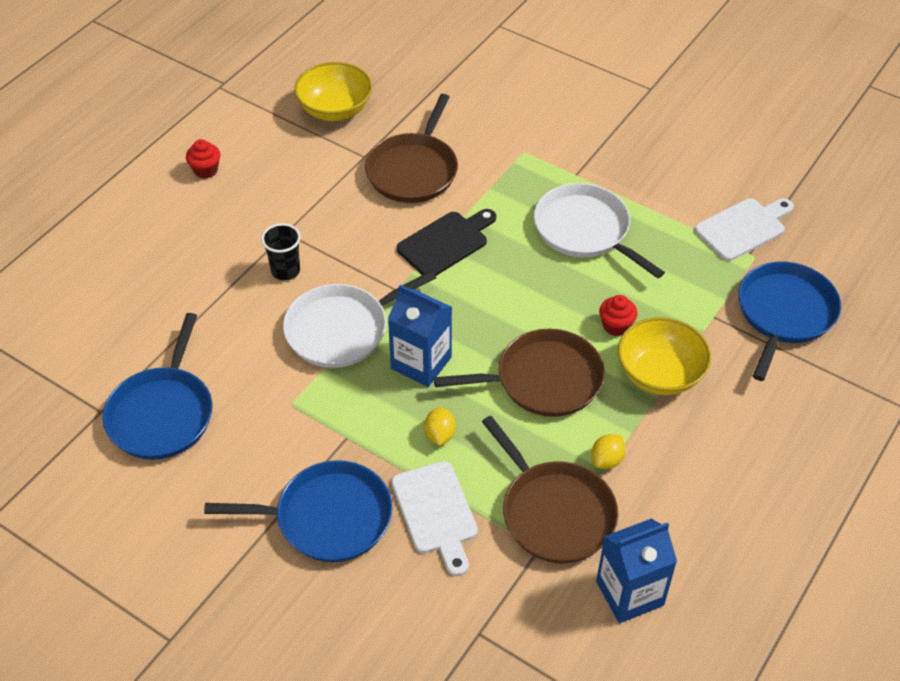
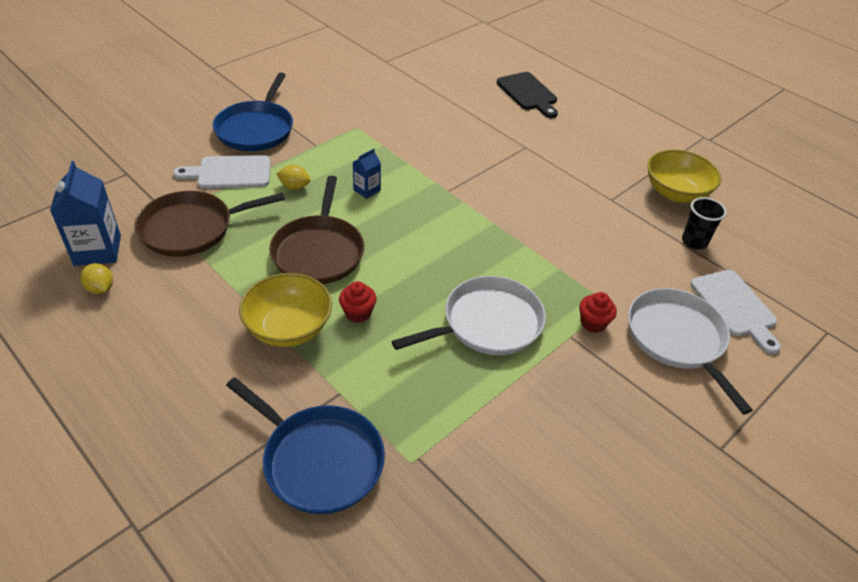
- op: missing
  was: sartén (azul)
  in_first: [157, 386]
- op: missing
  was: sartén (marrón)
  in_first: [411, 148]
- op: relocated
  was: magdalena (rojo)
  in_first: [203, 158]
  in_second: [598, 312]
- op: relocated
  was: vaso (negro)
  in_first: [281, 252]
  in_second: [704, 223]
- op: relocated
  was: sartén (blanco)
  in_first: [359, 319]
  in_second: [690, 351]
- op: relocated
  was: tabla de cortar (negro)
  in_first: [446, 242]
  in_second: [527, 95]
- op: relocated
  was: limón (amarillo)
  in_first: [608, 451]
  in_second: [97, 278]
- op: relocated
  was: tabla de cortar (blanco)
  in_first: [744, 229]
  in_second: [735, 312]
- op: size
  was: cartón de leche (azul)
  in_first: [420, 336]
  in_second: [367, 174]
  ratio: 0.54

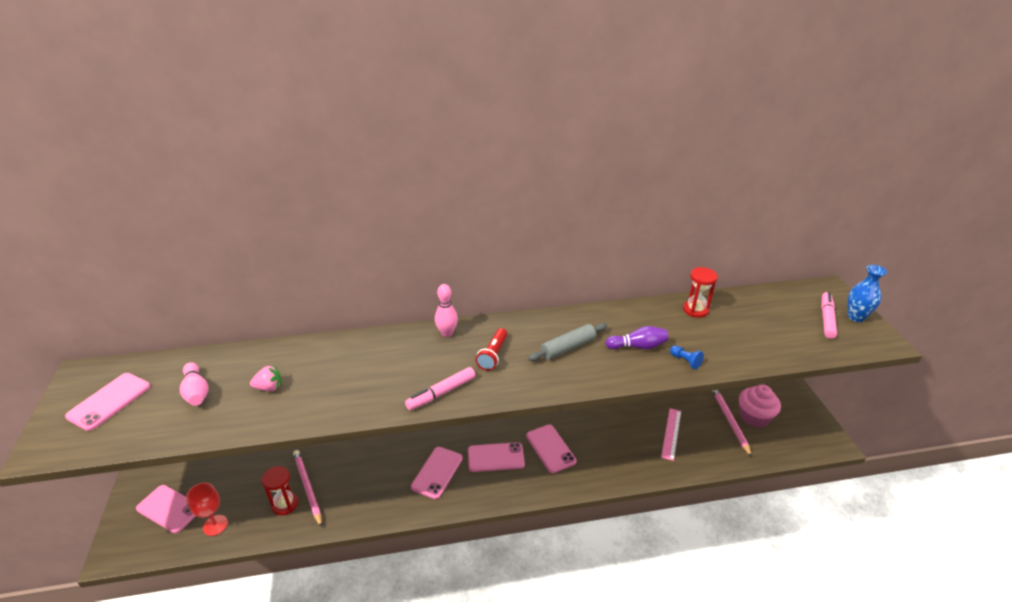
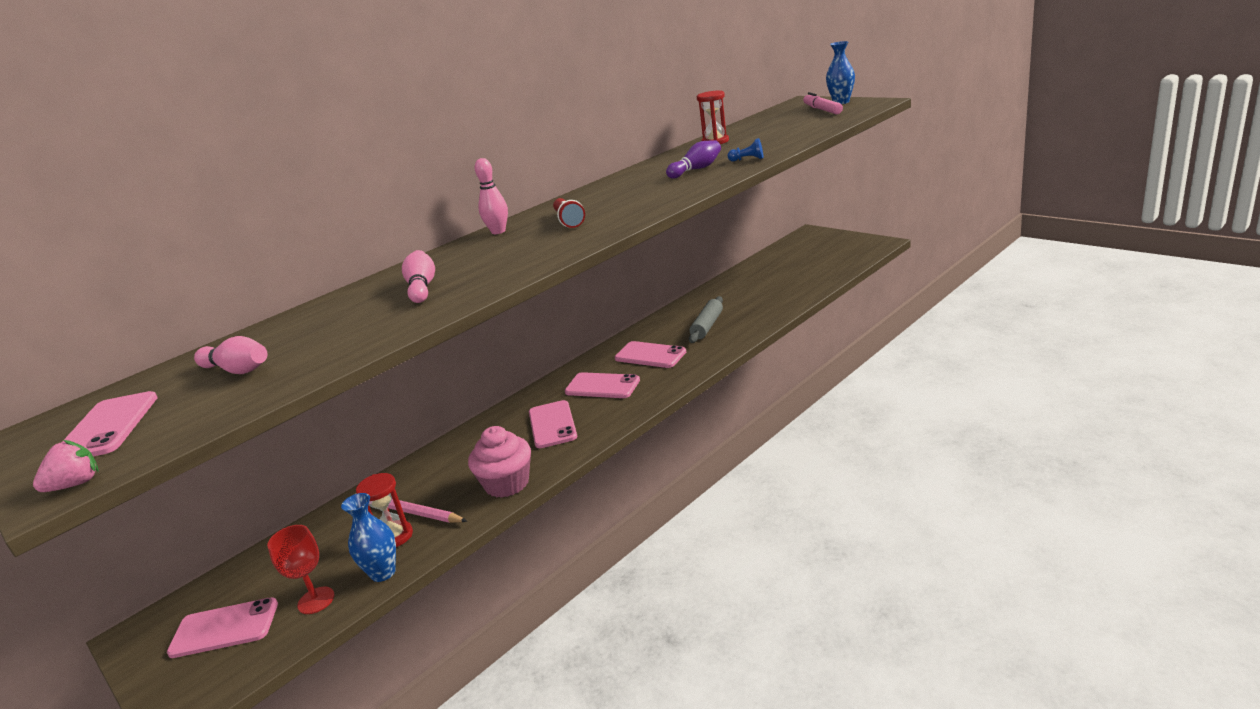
- op: missing
  was: rotulador (rosa)
  in_first: [440, 388]
- op: missing
  was: regla (rosa)
  in_first: [671, 434]
- op: missing
  was: lápiz (rosa)
  in_first: [732, 423]
- op: appeared
  now: florero (azul)
  in_second: [368, 537]
- op: appeared
  now: bolo (rosa)
  in_second: [418, 276]
- op: relocated
  was: fresa (rosa)
  in_first: [266, 378]
  in_second: [65, 466]
- op: relocated
  was: rodillo (gris)
  in_first: [567, 342]
  in_second: [706, 319]
- op: relocated
  was: magdalena (rosa)
  in_first: [760, 406]
  in_second: [499, 462]
- op: spun
  was: móvil (rosa)
  in_first: [496, 457]
  in_second: [602, 385]
  clockwise: 60

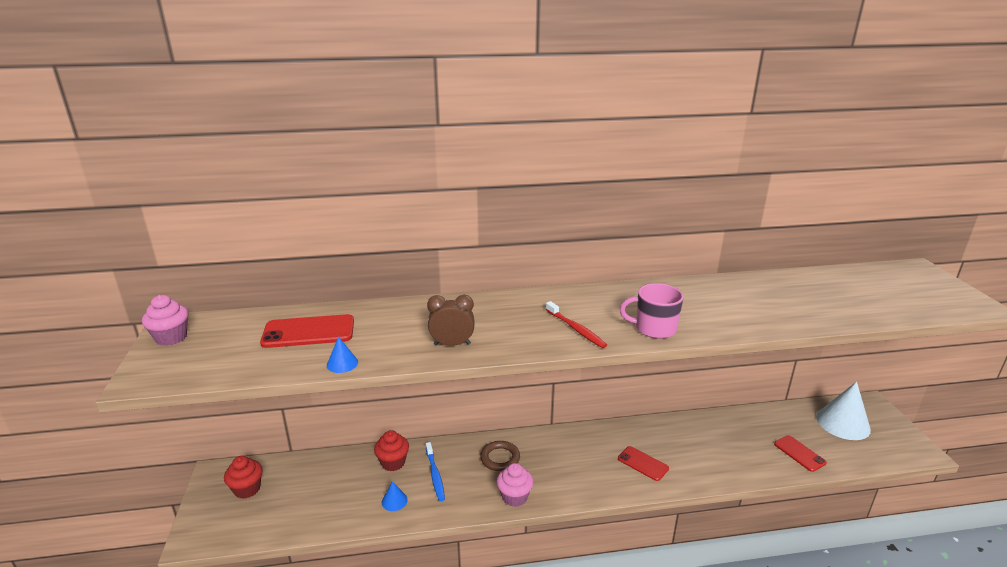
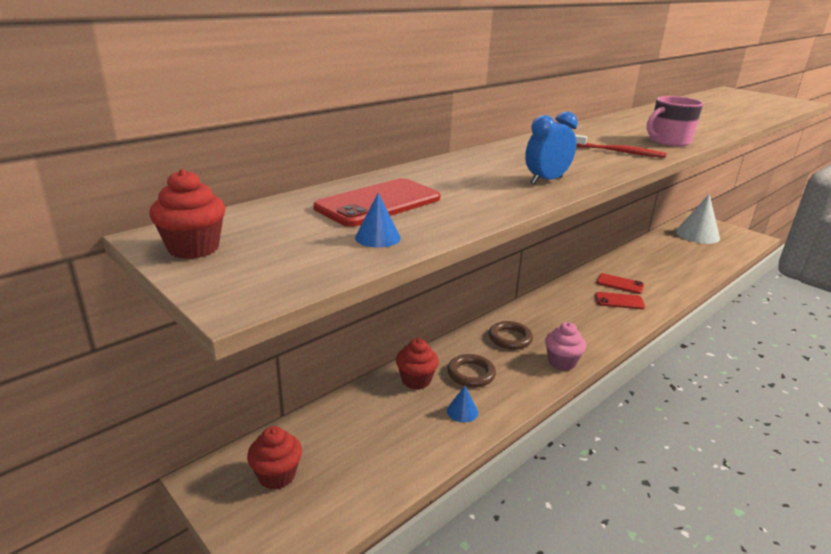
- op: relocated
  was: cono (azul)
  in_first: [342, 355]
  in_second: [378, 220]
- op: relocated
  was: móvil (rojo)
  in_first: [800, 453]
  in_second: [620, 283]
- op: exchanged
  was: cepillo de dientes (azul)
  now: anillo (marrón)
  in_first: [435, 472]
  in_second: [471, 370]
- op: colour
  was: magdalena (rosa)
  now: magdalena (rojo)
  in_first: [165, 320]
  in_second: [187, 214]
- op: colour
  was: despertador (marrón)
  now: despertador (azul)
  in_first: [450, 320]
  in_second: [551, 147]

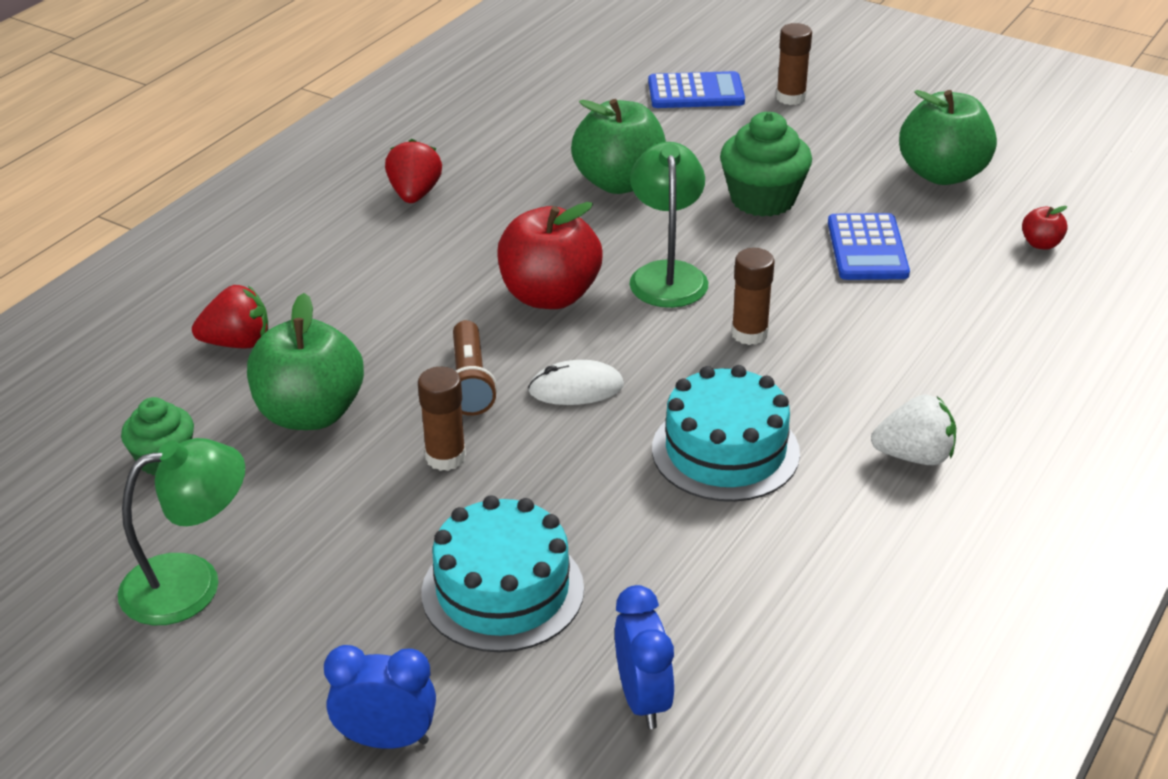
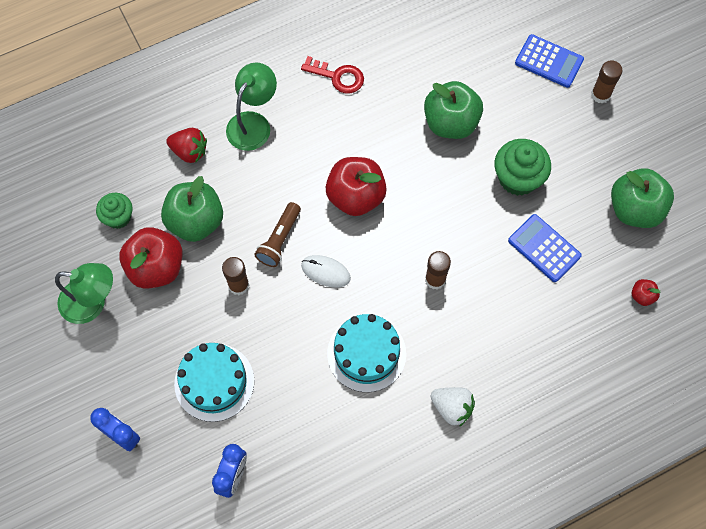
- op: appeared
  now: manzana (rojo)
  in_second: [150, 258]
- op: relocated
  was: lámpara (verde)
  in_first: [668, 225]
  in_second: [251, 106]
- op: exchanged
  was: fresa (rojo)
  now: llave (rojo)
  in_first: [413, 171]
  in_second: [332, 75]
- op: spun
  was: calculadora (azul)
  in_first: [869, 246]
  in_second: [545, 248]
  clockwise: 105

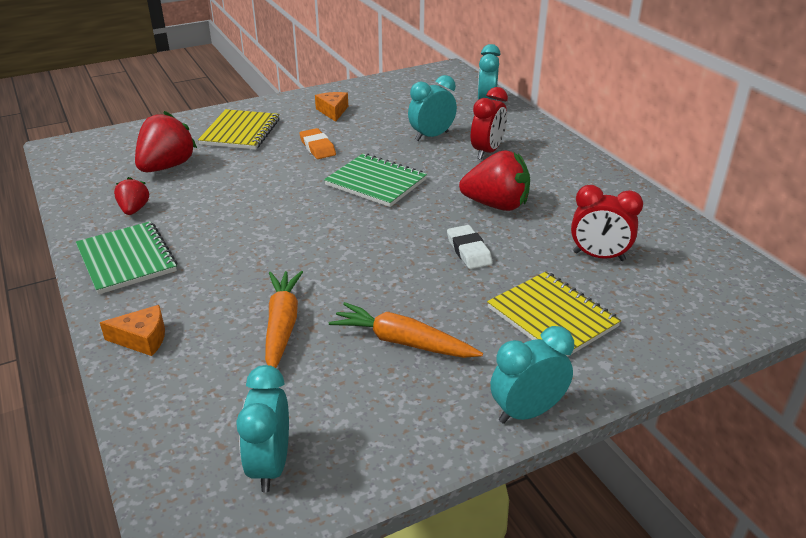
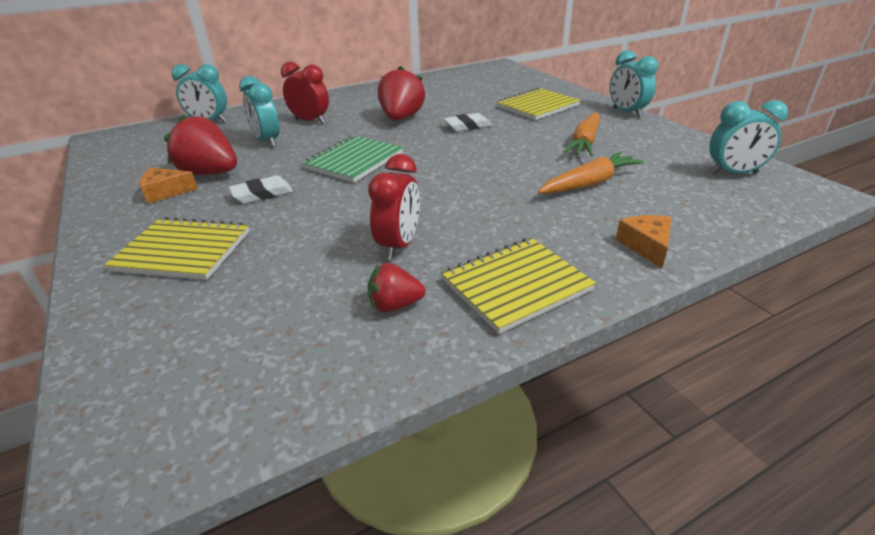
- op: relocated
  was: fresa (rojo)
  in_first: [166, 141]
  in_second: [200, 144]
- op: relocated
  was: despertador (rojo)
  in_first: [607, 223]
  in_second: [394, 207]
- op: colour
  was: cuaderno (verde)
  now: cuaderno (amarillo)
  in_first: [126, 258]
  in_second: [518, 286]
- op: colour
  was: goma de borrar (naranja)
  now: goma de borrar (blanco)
  in_first: [317, 143]
  in_second: [261, 190]
- op: spun
  was: zanahoria (naranja)
  in_first: [284, 319]
  in_second: [591, 172]
  clockwise: 150

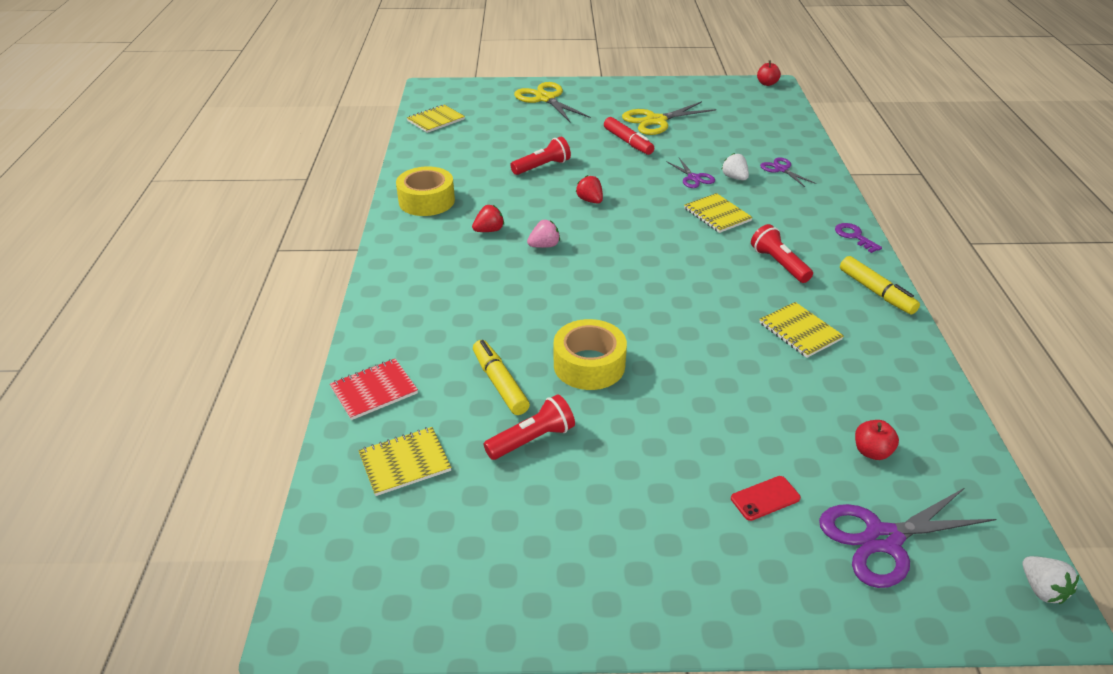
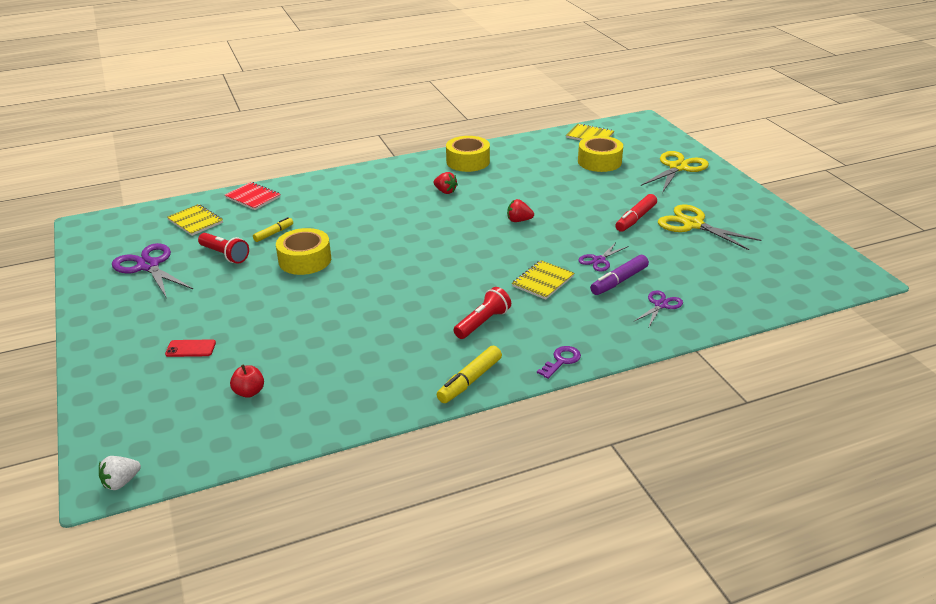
- op: missing
  was: lámpara de mano (rojo)
  in_first: [540, 155]
- op: missing
  was: fresa (rosa)
  in_first: [543, 234]
- op: missing
  was: manzana (rojo)
  in_first: [769, 73]
- op: missing
  was: cuaderno (amarillo)
  in_first: [801, 330]
- op: appeared
  now: cinta adhesiva (amarillo)
  in_second: [600, 154]
- op: relocated
  was: tijeras (morado)
  in_first: [907, 538]
  in_second: [152, 271]
- op: exchanged
  was: fresa (blanco)
  now: rotulador (morado)
  in_first: [735, 166]
  in_second: [619, 275]
- op: spun
  was: fresa (rojo)
  in_first: [589, 189]
  in_second: [520, 210]
  clockwise: -120
- op: spun
  was: móvil (rojo)
  in_first: [766, 498]
  in_second: [190, 348]
  clockwise: -45
- op: size
  was: rotulador (amarillo)
  in_first: [501, 377]
  in_second: [273, 229]
  ratio: 0.65

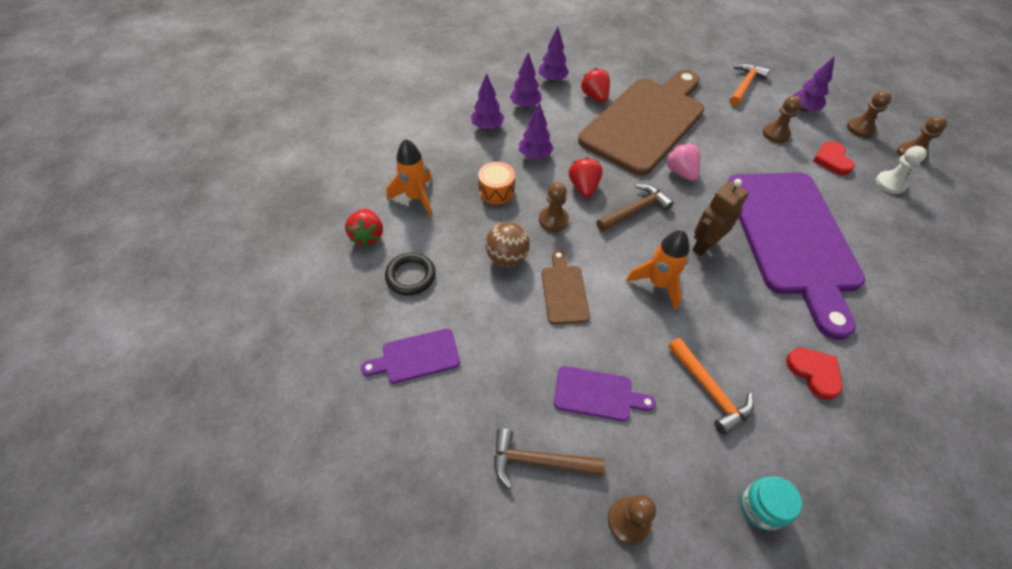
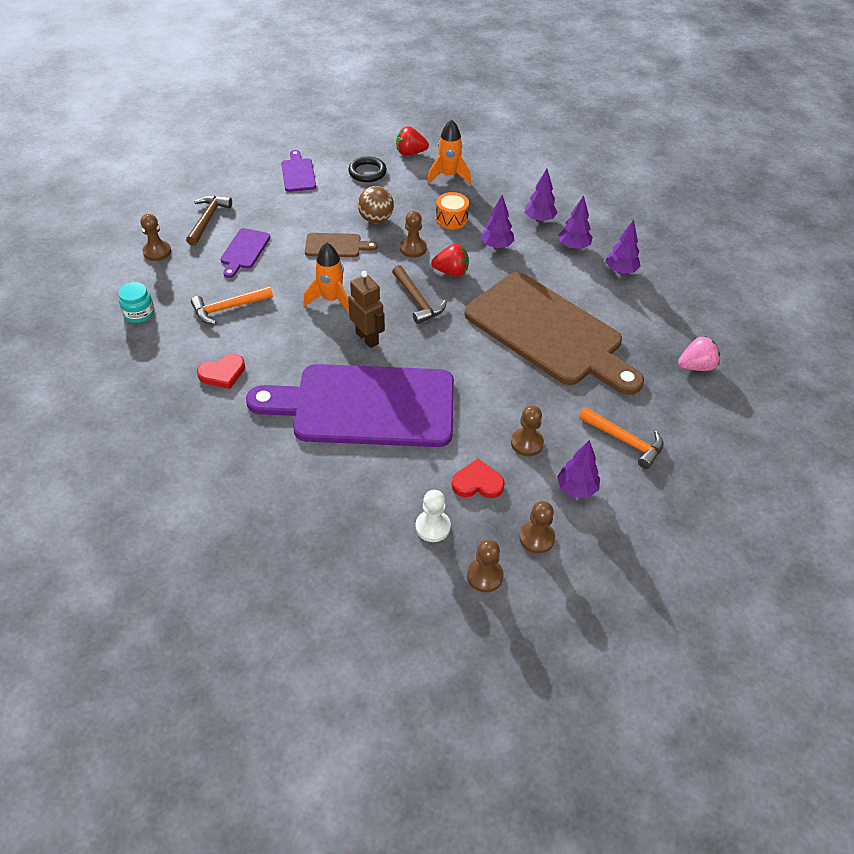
- op: missing
  was: fresa (rojo)
  in_first: [595, 85]
- op: relocated
  was: fresa (rosa)
  in_first: [683, 162]
  in_second: [699, 353]

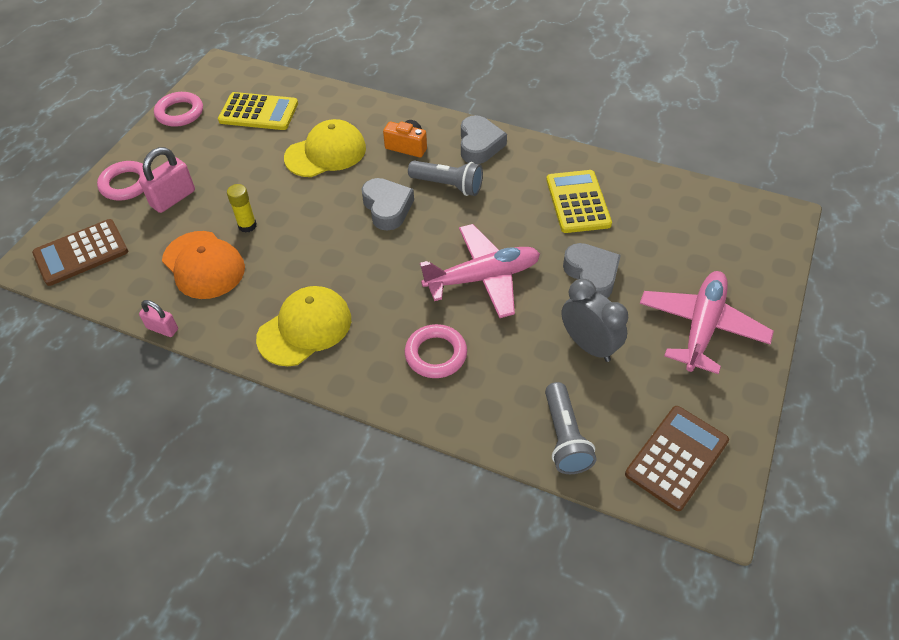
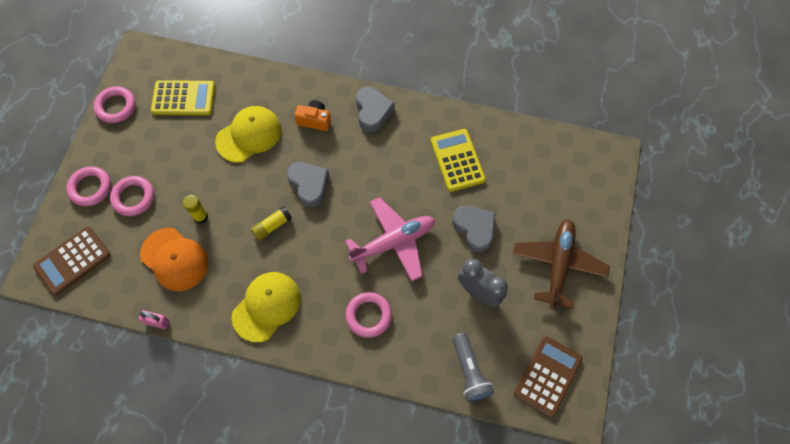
- op: missing
  was: lámpara de mano (gris)
  in_first: [445, 178]
- op: appeared
  now: barra de pegamento (amarillo)
  in_second: [271, 223]
- op: exchanged
  was: candado (rosa)
  now: anillo (rosa)
  in_first: [167, 180]
  in_second: [132, 196]
- op: colour
  was: avión (rosa)
  now: avión (marrón)
  in_first: [707, 322]
  in_second: [561, 264]

